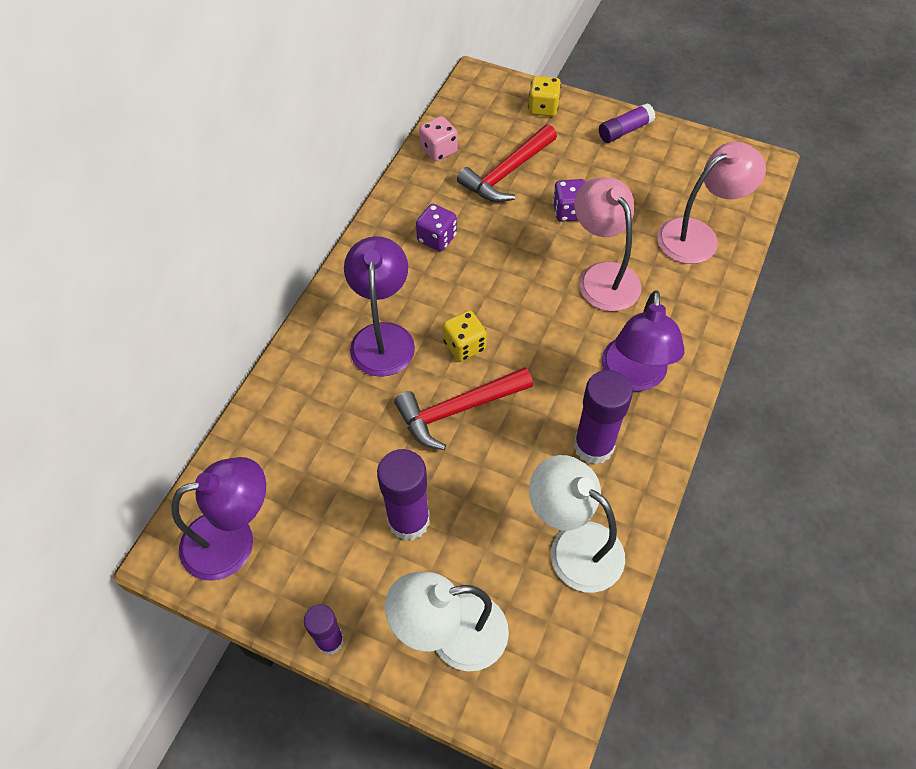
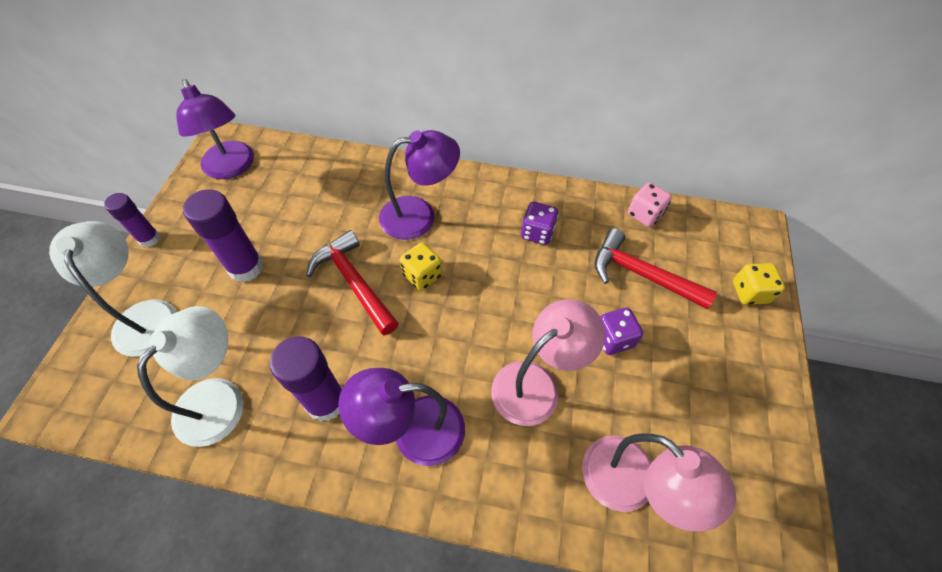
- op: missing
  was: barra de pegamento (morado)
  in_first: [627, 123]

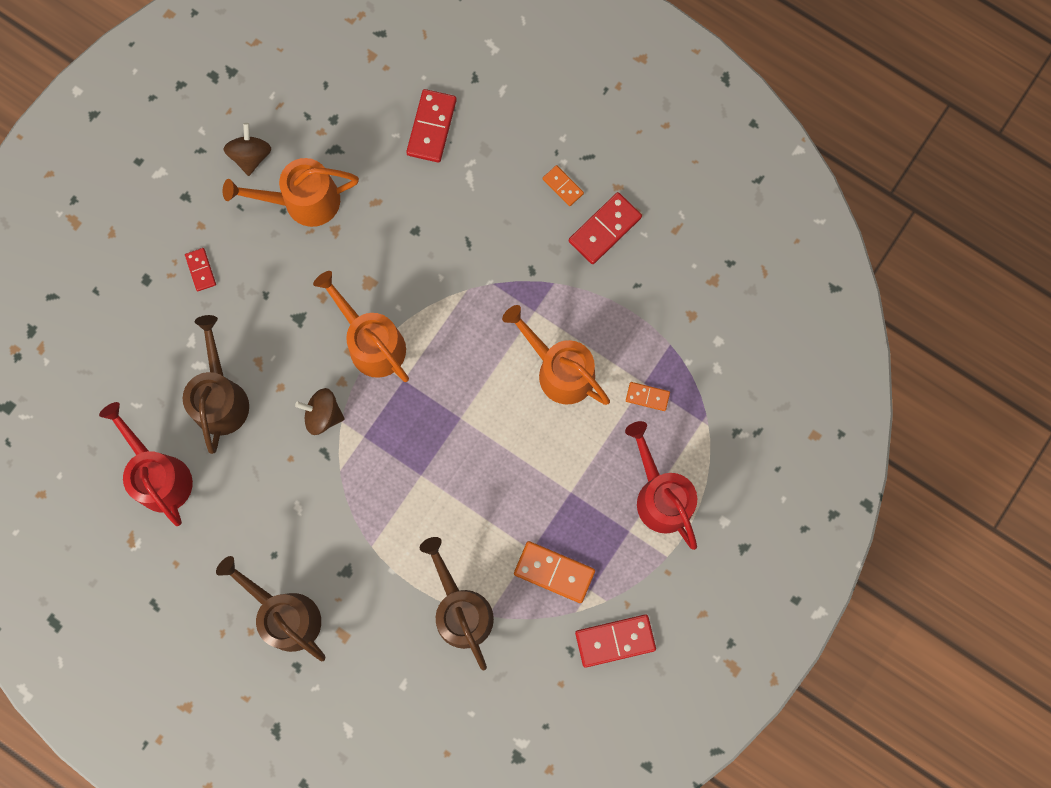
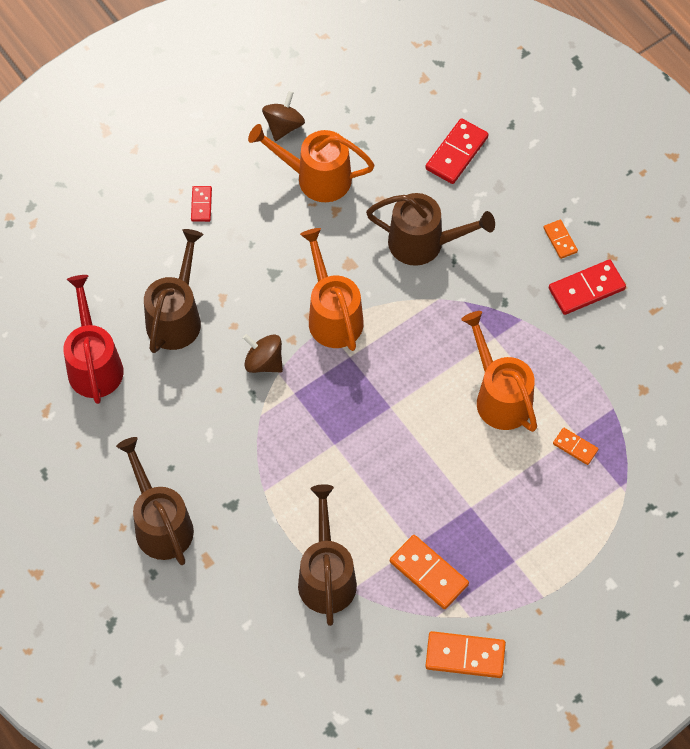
- op: missing
  was: regadera (rojo)
  in_first: [661, 485]
- op: appeared
  now: regadera (marrón)
  in_second: [430, 229]
- op: colour
  was: ficha de dominó (rojo)
  now: ficha de dominó (naranja)
  in_first: [615, 641]
  in_second: [465, 654]

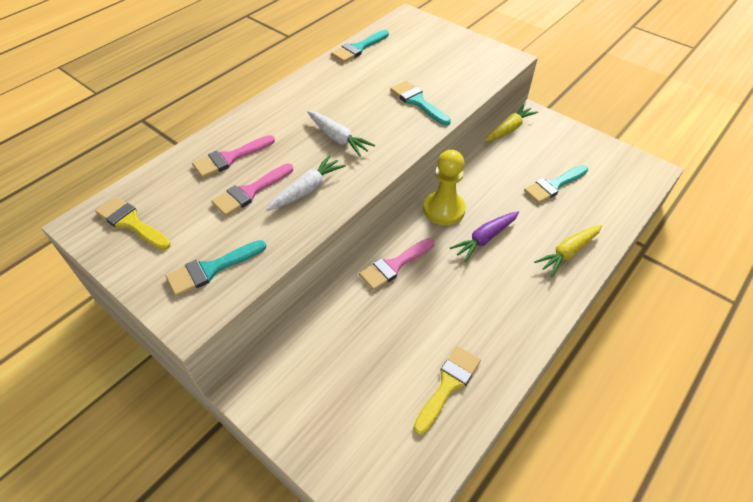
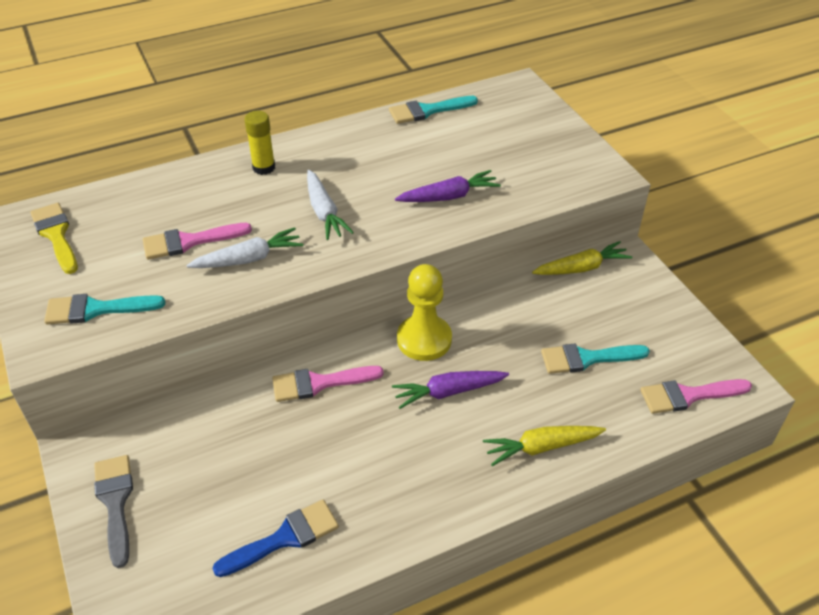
- op: appeared
  now: pincel (gris)
  in_second: [113, 511]
- op: appeared
  now: barra de pegamento (amarillo)
  in_second: [259, 143]
- op: relocated
  was: pincel (rosa)
  in_first: [233, 156]
  in_second: [696, 396]
- op: exchanged
  was: pincel (turquesa)
  now: zanahoria (morado)
  in_first: [420, 103]
  in_second: [448, 186]
- op: colour
  was: pincel (amarillo)
  now: pincel (azul)
  in_first: [447, 390]
  in_second: [275, 538]

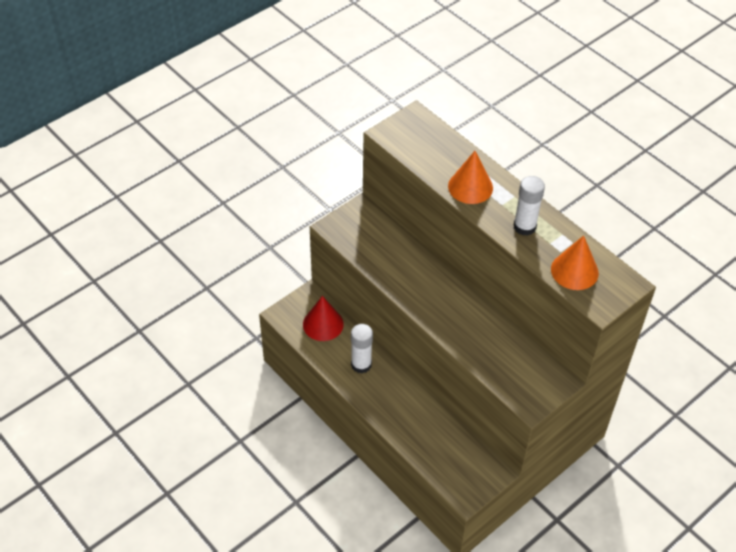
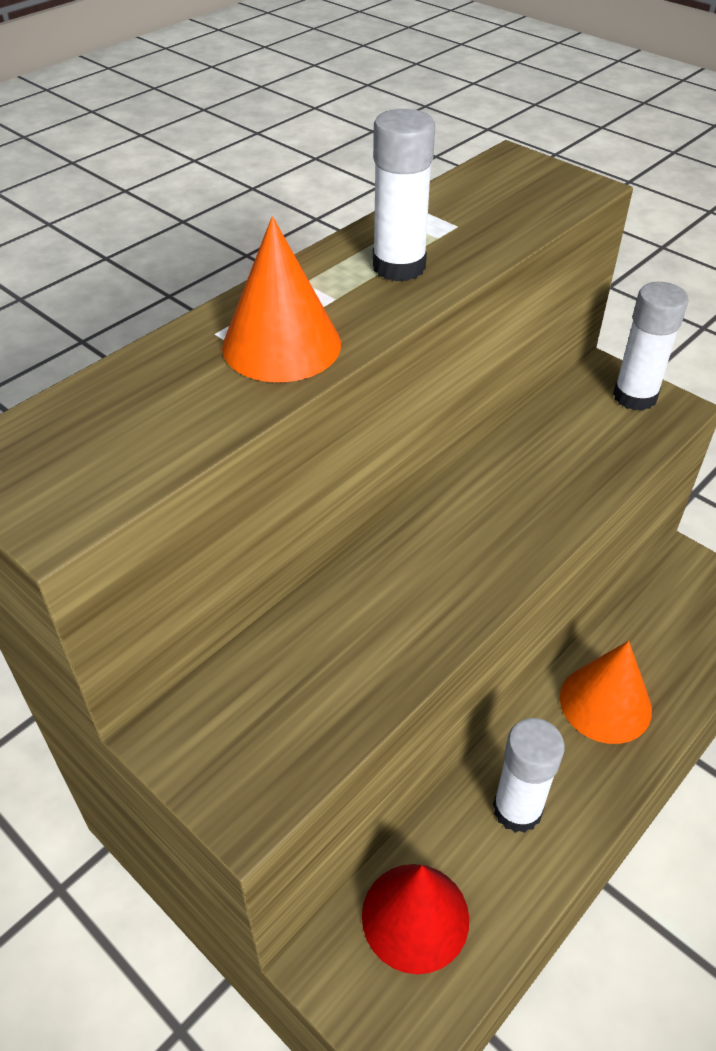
- op: appeared
  now: barra de pegamento (blanco)
  in_second: [651, 346]
- op: relocated
  was: cono (naranja)
  in_first: [575, 262]
  in_second: [606, 692]

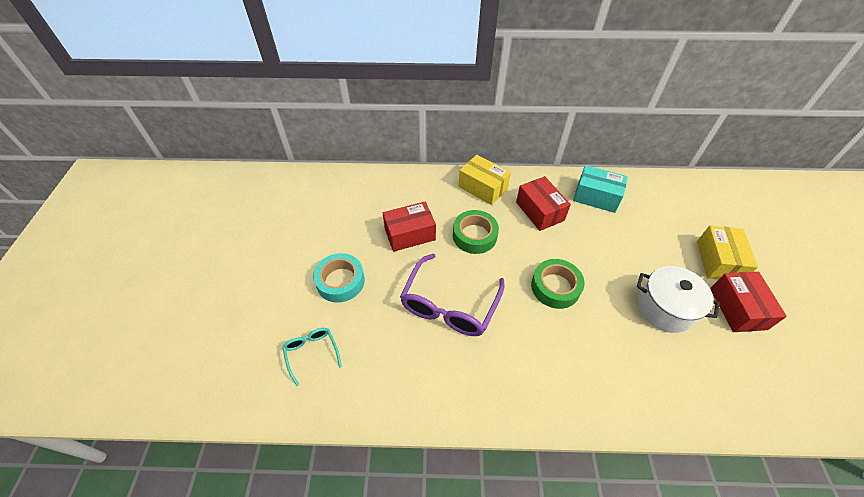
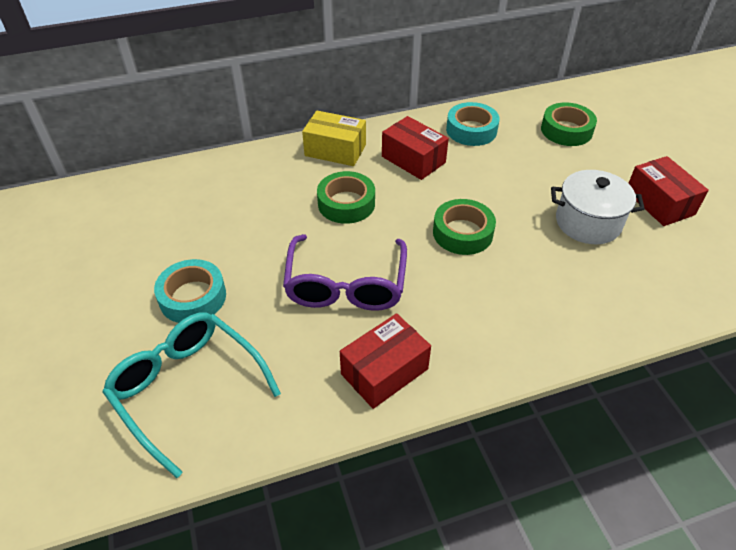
- op: missing
  was: caja (amarillo)
  in_first: [727, 252]
- op: appeared
  now: cinta adhesiva (verde)
  in_second: [569, 124]
- op: relocated
  was: caja (rojo)
  in_first: [409, 227]
  in_second: [385, 361]
- op: exchanged
  was: caja (turquesa)
  now: cinta adhesiva (turquesa)
  in_first: [600, 189]
  in_second: [473, 124]
- op: size
  was: gafas (turquesa)
  in_first: [312, 357]
  in_second: [192, 395]
  ratio: 1.97

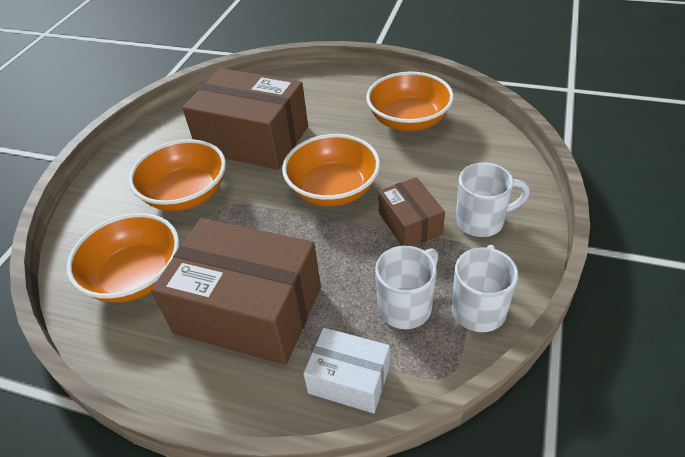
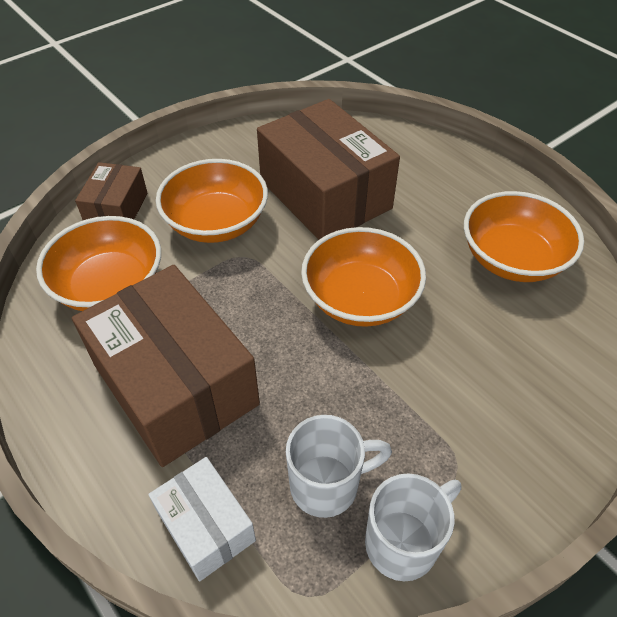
- op: missing
  was: taza (blanco)
  in_first: [493, 199]
- op: relocated
  was: caja (marrón)
  in_first: [411, 211]
  in_second: [111, 191]

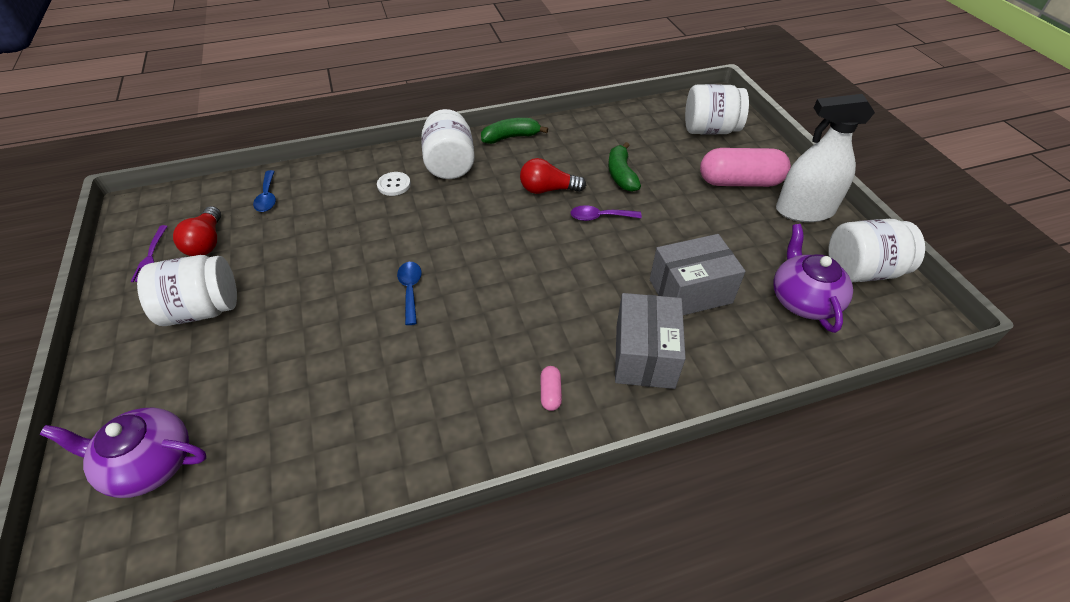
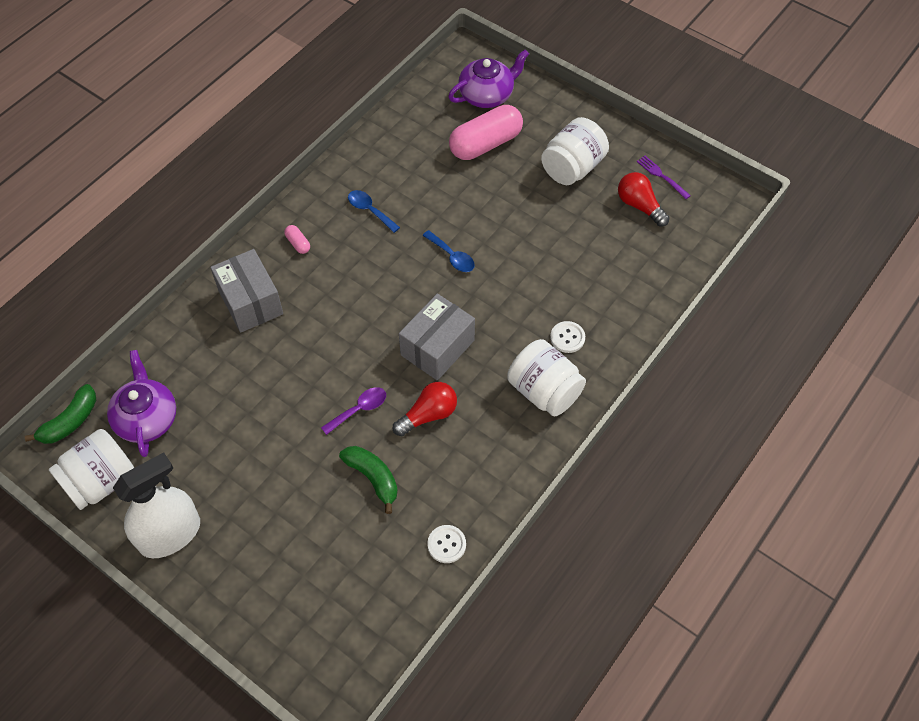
- op: missing
  was: tarro (blanco)
  in_first: [717, 109]
- op: appeared
  now: botón (blanco)
  in_second: [446, 544]
- op: relocated
  was: cuchara (azul)
  in_first: [264, 191]
  in_second: [374, 211]
- op: relocated
  was: plátano (verde)
  in_first: [514, 131]
  in_second: [60, 414]
- op: relocated
  was: caja (gris)
  in_first: [698, 274]
  in_second: [437, 337]
- op: relocated
  was: cápsula (rosa)
  in_first: [745, 167]
  in_second: [486, 132]
- op: spun
  was: tetera (morado)
  in_first: [813, 278]
  in_second: [141, 403]
  clockwise: -150

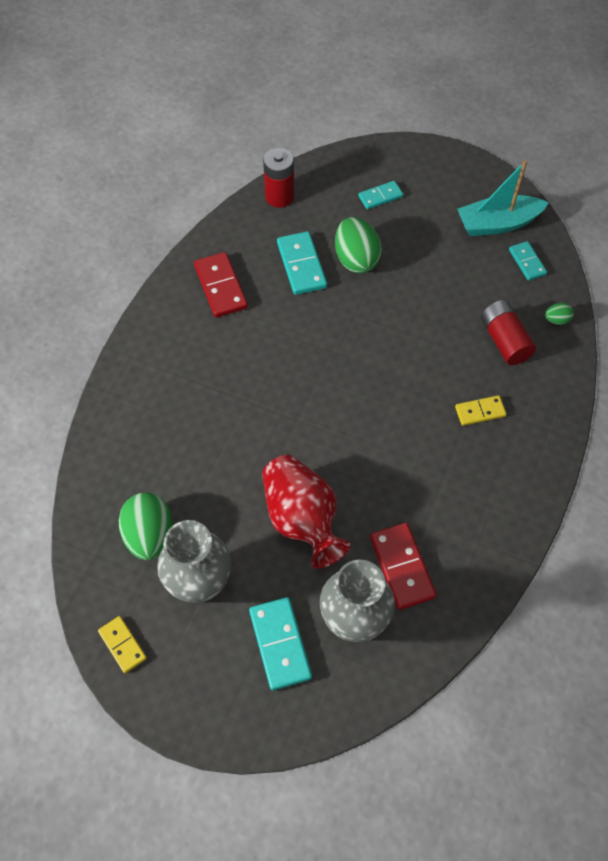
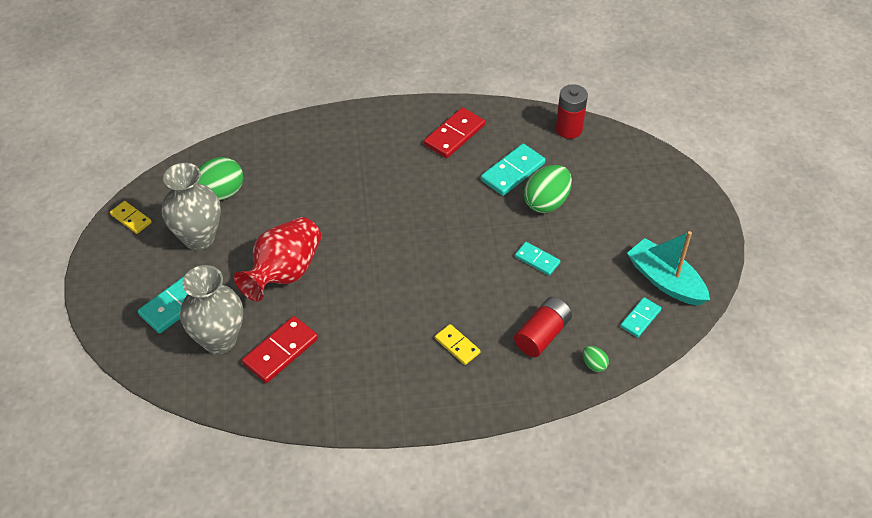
- op: relocated
  was: ficha de dominó (turquesa)
  in_first: [380, 195]
  in_second: [537, 259]
- op: spun
  was: ficha de dominó (amarillo)
  in_first: [122, 644]
  in_second: [131, 217]
  clockwise: -75

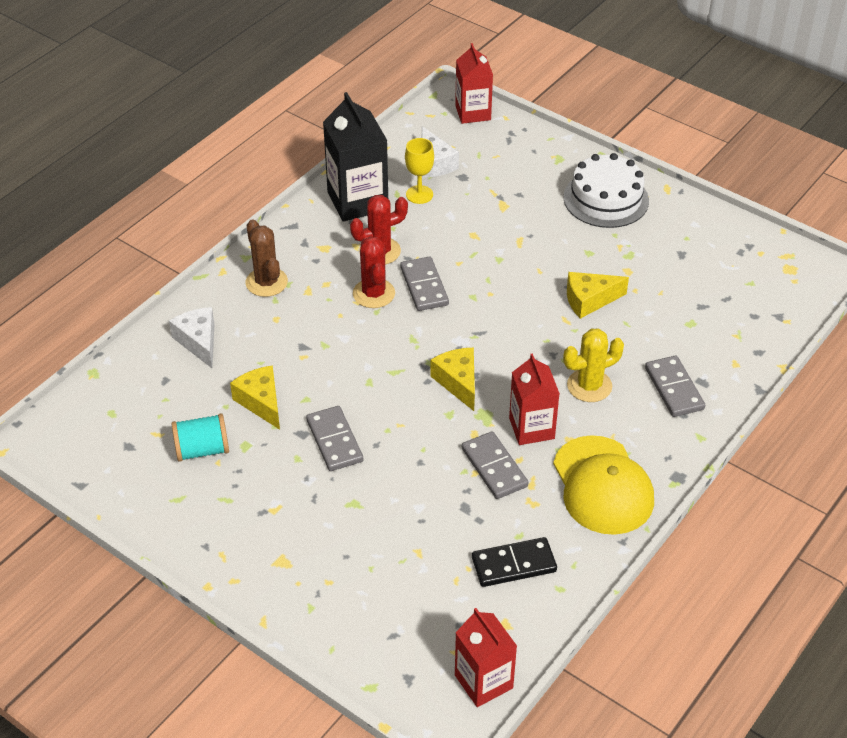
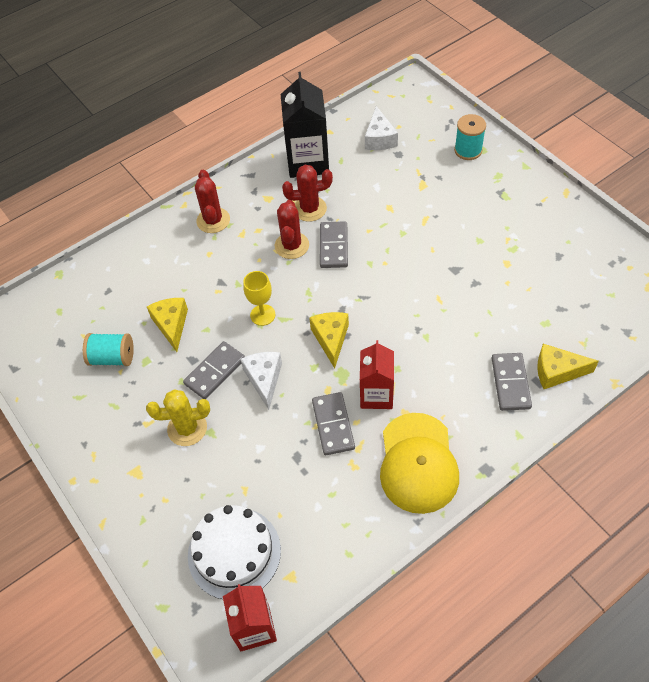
- op: missing
  was: cartón de leche (rojo)
  in_first: [474, 83]
- op: missing
  was: ficha de dominó (negro)
  in_first: [514, 562]
- op: appeared
  now: carrete (turquesa)
  in_second: [470, 137]
- op: relocated
  was: queso (blanco)
  in_first: [191, 337]
  in_second: [261, 381]
- op: relocated
  was: copa (amarillo)
  in_first: [419, 171]
  in_second: [259, 298]
- op: relocated
  was: cactus (amarillo)
  in_first: [593, 365]
  in_second: [178, 417]
- op: relocated
  was: tarta (blanco)
  in_first: [606, 190]
  in_second: [234, 552]
- op: relocated
  was: queso (amarillo)
  in_first: [598, 295]
  in_second: [568, 366]
- op: colour
  was: cactus (marrón)
  now: cactus (rojo)
  in_first: [267, 258]
  in_second: [212, 201]
- op: spun
  was: ficha de dominó (gris)
  in_first: [334, 438]
  in_second: [214, 370]
  clockwise: 45

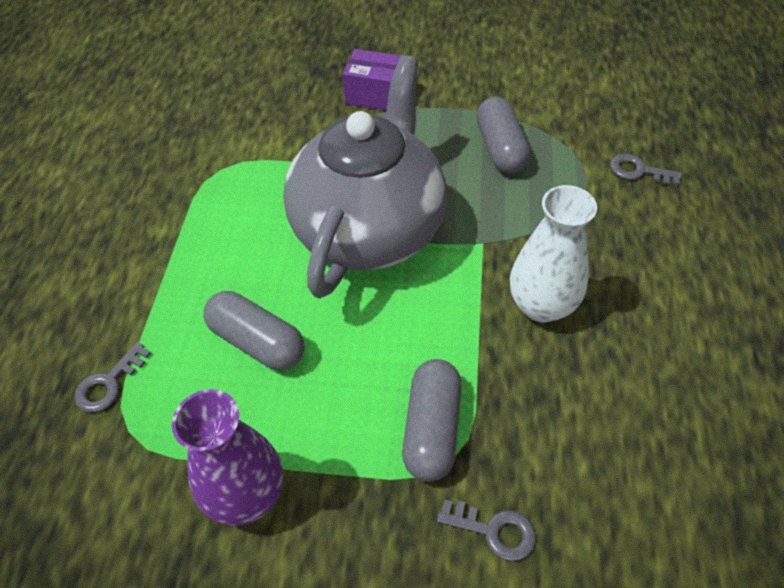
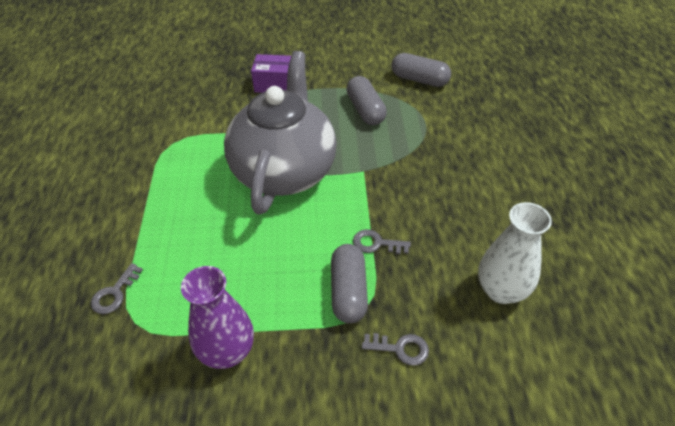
- op: relocated
  was: cápsula (gris)
  in_first: [254, 330]
  in_second: [421, 70]
- op: relocated
  was: florero (blanco)
  in_first: [553, 253]
  in_second: [515, 253]
- op: relocated
  was: llave (gris)
  in_first: [646, 170]
  in_second: [382, 241]

